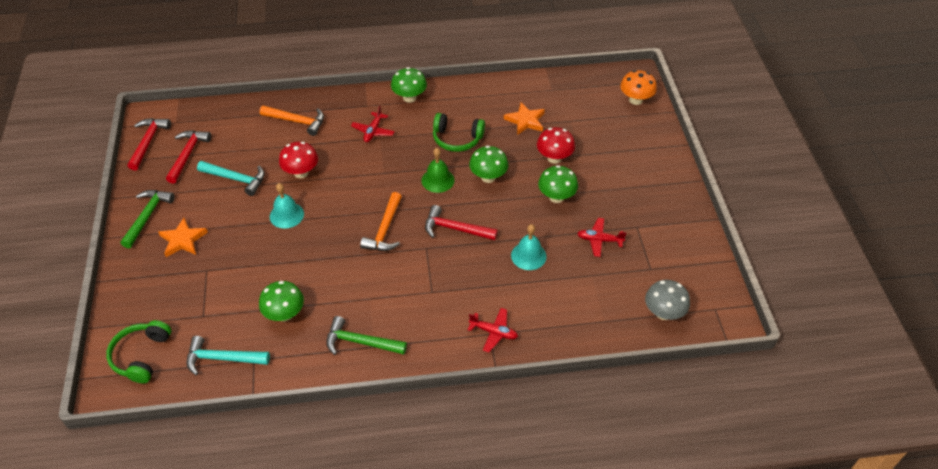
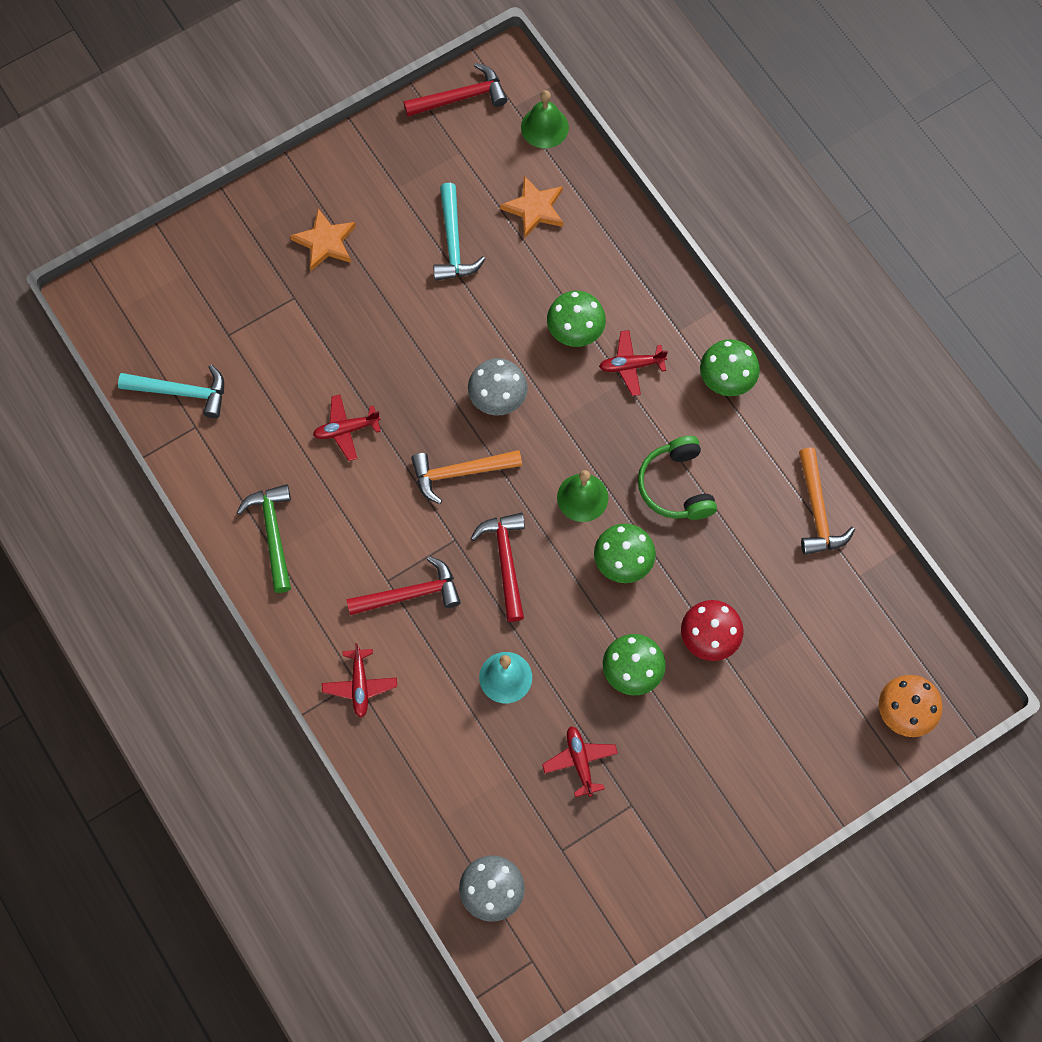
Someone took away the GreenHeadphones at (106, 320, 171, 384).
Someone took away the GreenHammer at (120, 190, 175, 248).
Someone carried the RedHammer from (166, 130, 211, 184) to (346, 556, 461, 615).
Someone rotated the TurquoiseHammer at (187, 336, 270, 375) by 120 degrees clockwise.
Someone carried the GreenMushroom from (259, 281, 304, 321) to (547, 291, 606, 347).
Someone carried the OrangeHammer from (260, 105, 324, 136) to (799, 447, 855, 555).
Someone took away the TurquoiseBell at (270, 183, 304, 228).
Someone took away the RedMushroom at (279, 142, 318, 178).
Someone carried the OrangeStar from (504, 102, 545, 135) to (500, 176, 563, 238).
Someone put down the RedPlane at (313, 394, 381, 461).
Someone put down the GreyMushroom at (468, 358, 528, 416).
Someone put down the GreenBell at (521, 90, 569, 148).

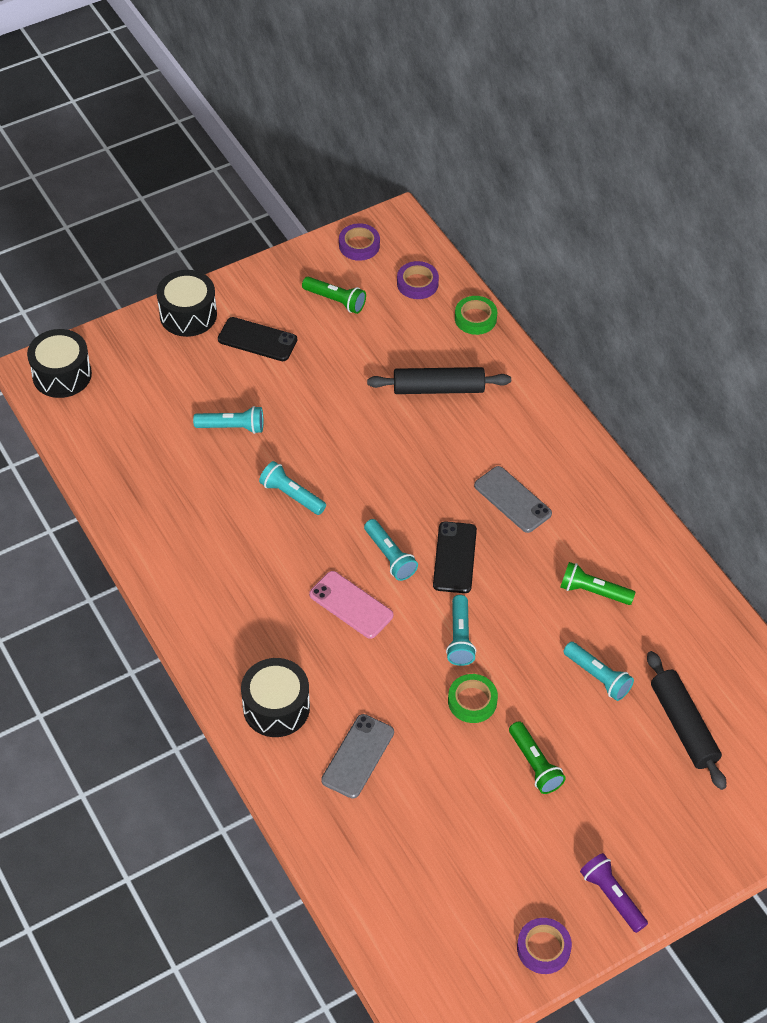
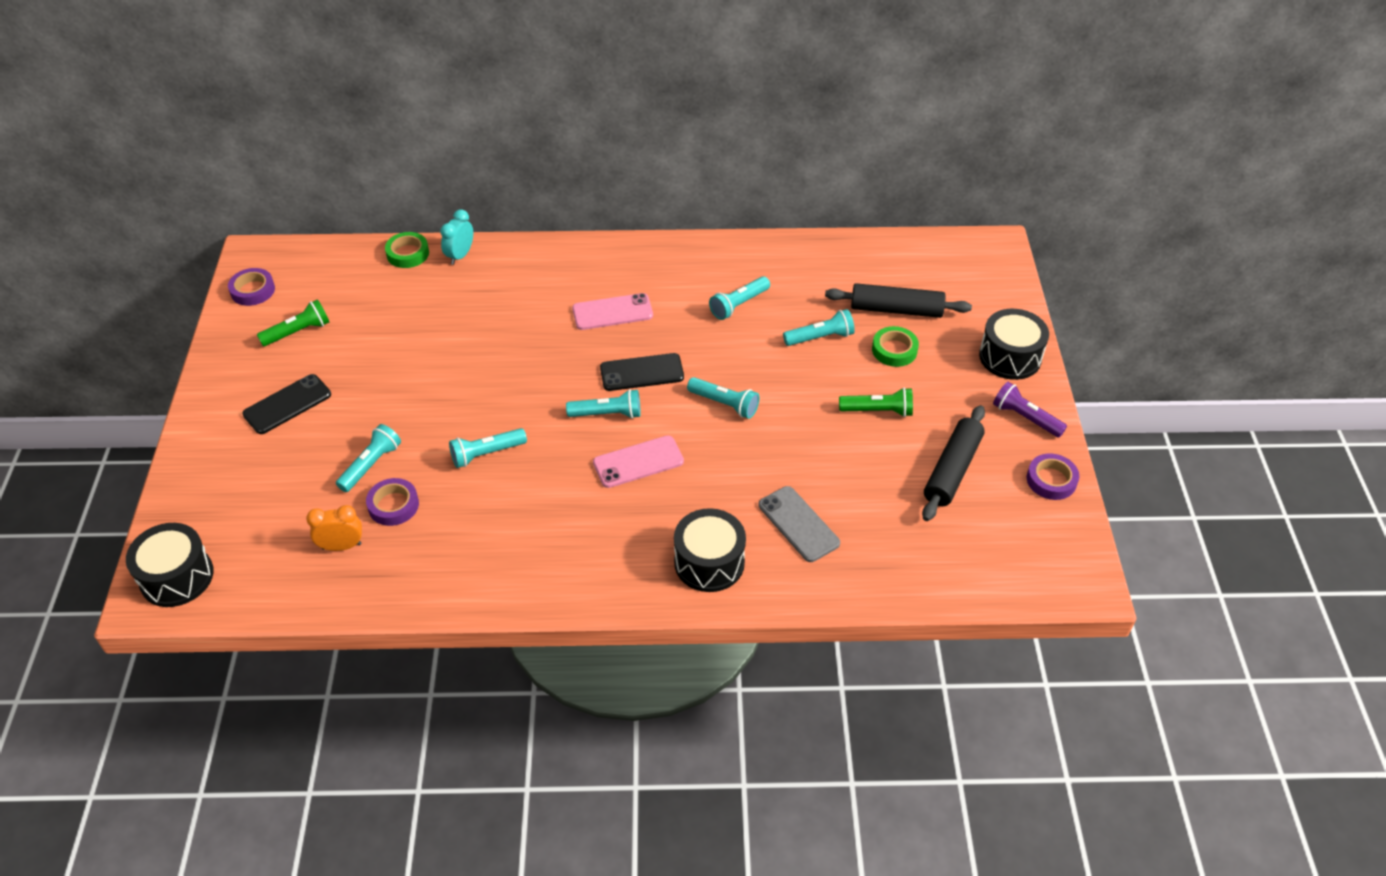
Someone carried the BlackDrum from (157, 270, 217, 337) to (979, 309, 1049, 380).
Someone carried the BlackRollingPin from (367, 367, 511, 394) to (922, 405, 985, 521).
Someone carried the PurpleTape from (397, 261, 439, 299) to (366, 478, 419, 526).
Someone rotated the BlackPhone at (433, 521, 477, 593) by 45 degrees counterclockwise.
Someone carried the GreenTape from (448, 674, 498, 723) to (872, 326, 919, 367).
Someone repainted the GreyPhone at (474, 466, 552, 533), which became the PinkPhone at (572, 293, 653, 330).
Someone repainted the GreenFlashlight at (560, 562, 635, 605), which became the TurquoiseFlashlight at (709, 276, 770, 320).
Someone rotated the PurpleFlashlight at (580, 853, 648, 933) by 45 degrees clockwise.
Someone put down the OrangeClock at (306, 505, 362, 551).
Someone put down the TurquoiseClock at (440, 209, 473, 265).

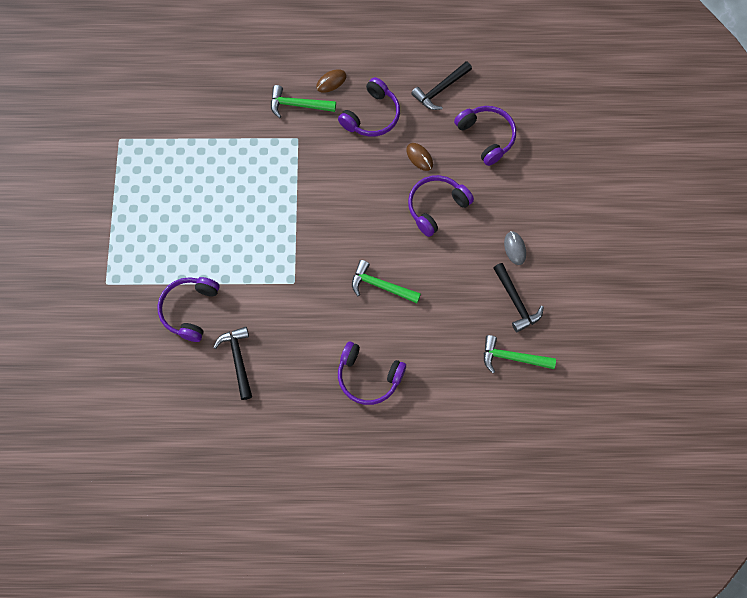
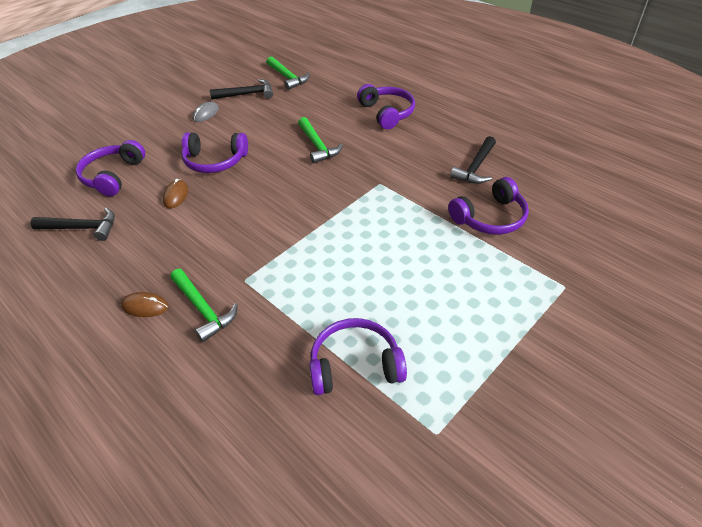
Someone carried the PurpleHeadphones from (338, 77, 400, 137) to (309, 318, 407, 395).
Someone rotated the BlackHammer at (493, 263, 544, 332) by 60 degrees clockwise.

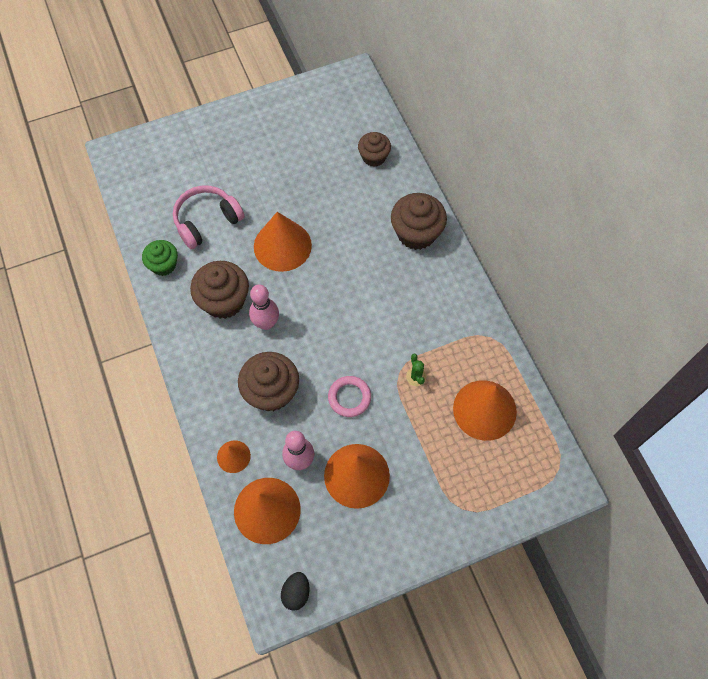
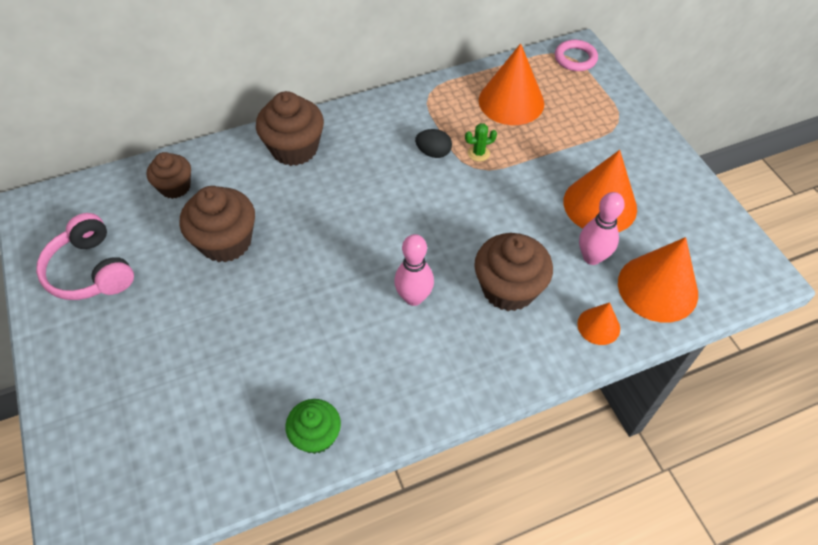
Someone carried the PinkHeadphones from (173, 185, 245, 249) to (36, 213, 134, 300).
Someone carried the BrownCupcake from (190, 261, 249, 319) to (180, 186, 255, 262).
Someone took away the OrangeCone at (254, 212, 312, 272).
Someone carried the BlackEgg from (281, 572, 310, 611) to (415, 129, 452, 158).
Someone carried the PinkRing from (328, 376, 371, 417) to (555, 40, 598, 71).

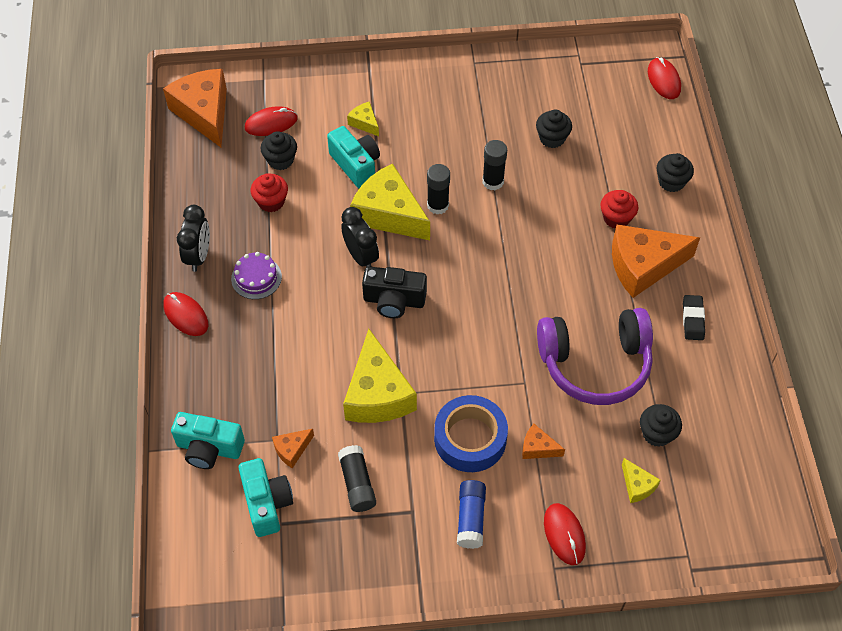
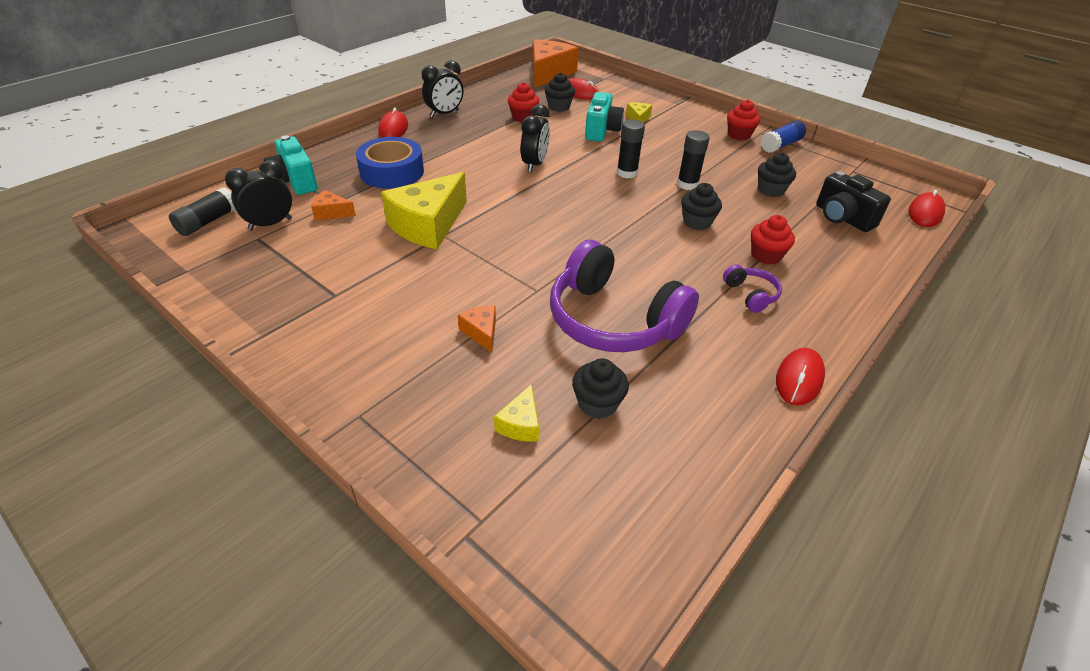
Someone took away the PurpleCake at (231, 252, 282, 299).
Someone swapped the TurquoiseCamera at (239, 458, 293, 537) for the BlackClock at (225, 160, 292, 230).
Someone carried the BlackGlueStick from (338, 445, 376, 512) to (169, 187, 236, 236).
Someone took away the YellowCheese at (350, 163, 430, 241).
Someone carried the BlackCamera from (362, 266, 427, 318) to (816, 171, 891, 232).
Someone carried the BlueTape from (434, 395, 508, 472) to (356, 137, 424, 189).
Someone carried the BlueGlueStick from (457, 480, 486, 549) to (761, 120, 806, 153).
Someone carried the RedMouse from (544, 503, 586, 565) to (776, 348, 825, 405).
Someone swapped the OrangeCheese at (612, 224, 700, 298) for the PurpleHeadphones at (723, 264, 782, 313).
Someone carried the BlackCupcake from (657, 153, 694, 192) to (681, 183, 722, 230).
Someone took away the BlackEraser at (683, 295, 705, 340).
Someone put down the RedCupcake at (727, 100, 760, 140).

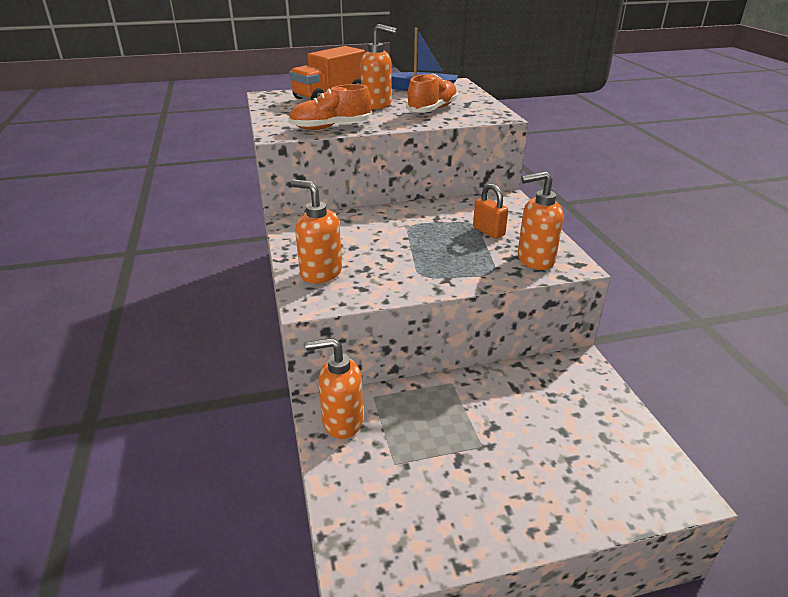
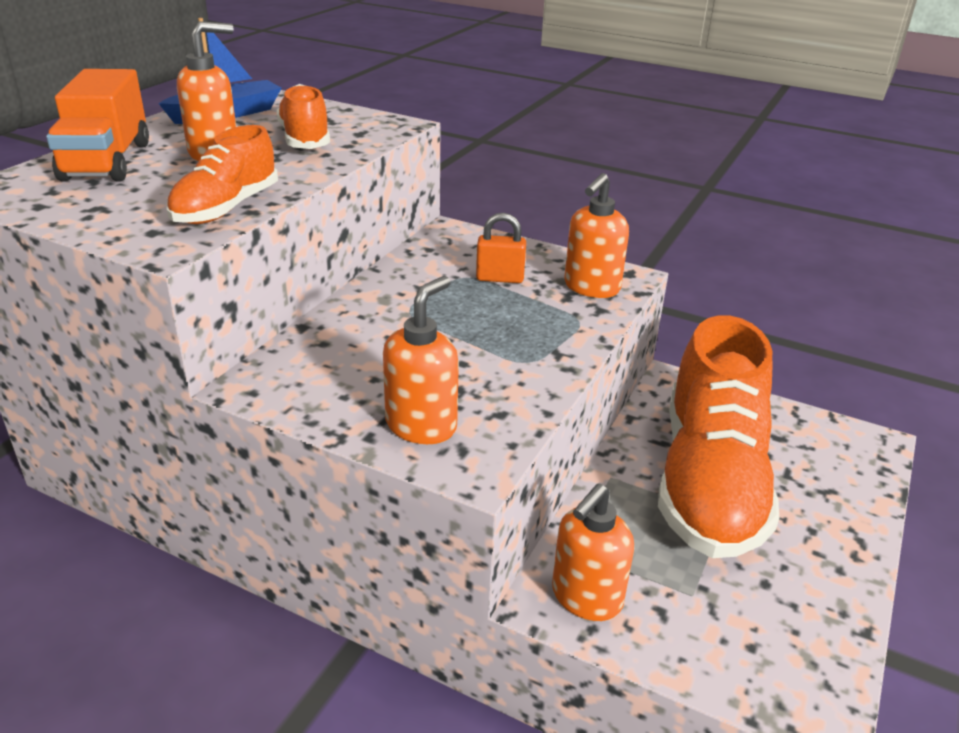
Someone rotated the OrangeSoapDispenser at (291, 180, 342, 284) by 135 degrees clockwise.
Someone put down the OrangeShoe at (658, 315, 779, 558).

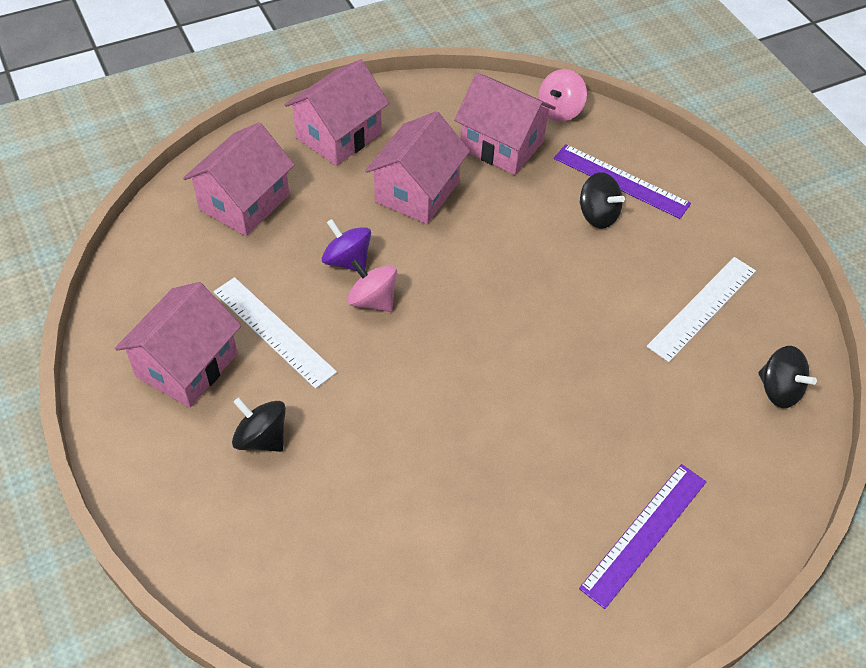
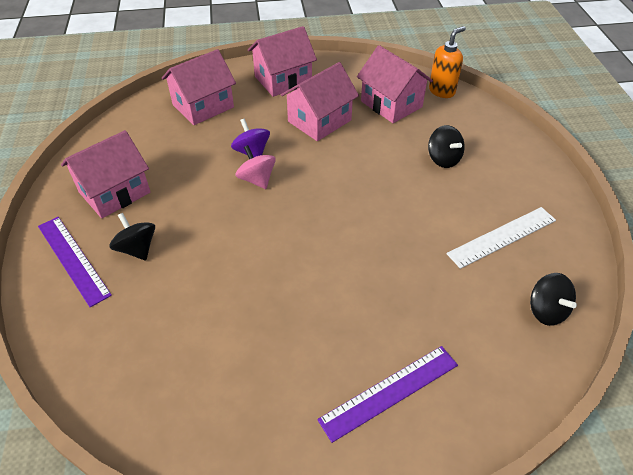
Someone took away the WhiteRuler at (213, 277, 337, 389).
Someone swapped the PinkSpinningTop at (538, 69, 587, 122) for the OrangeSoapDispenser at (429, 26, 466, 98).
Someone carried the PurpleRuler from (554, 144, 691, 219) to (38, 217, 112, 307).

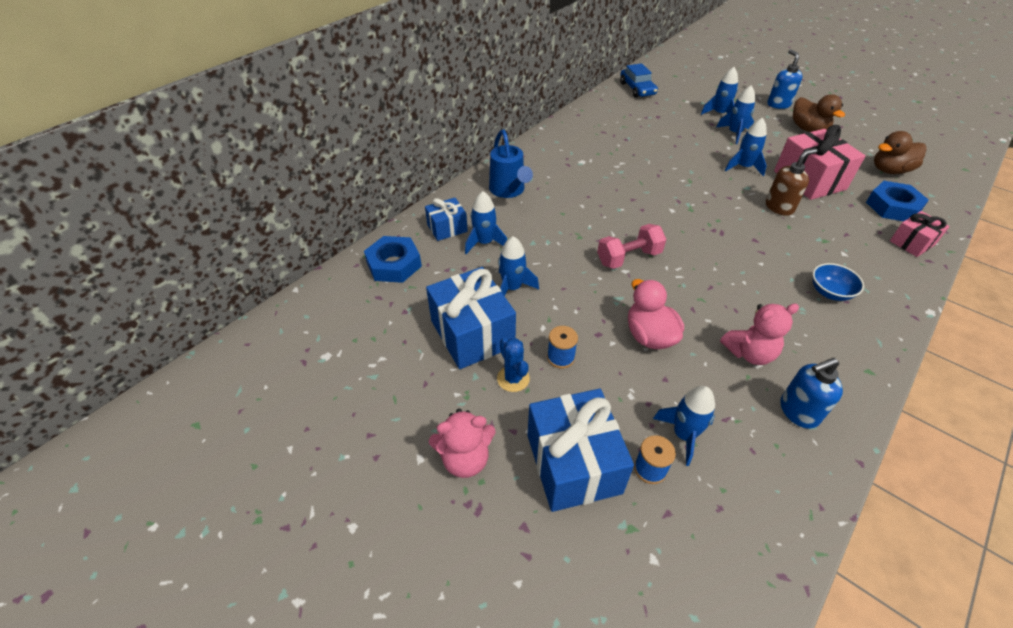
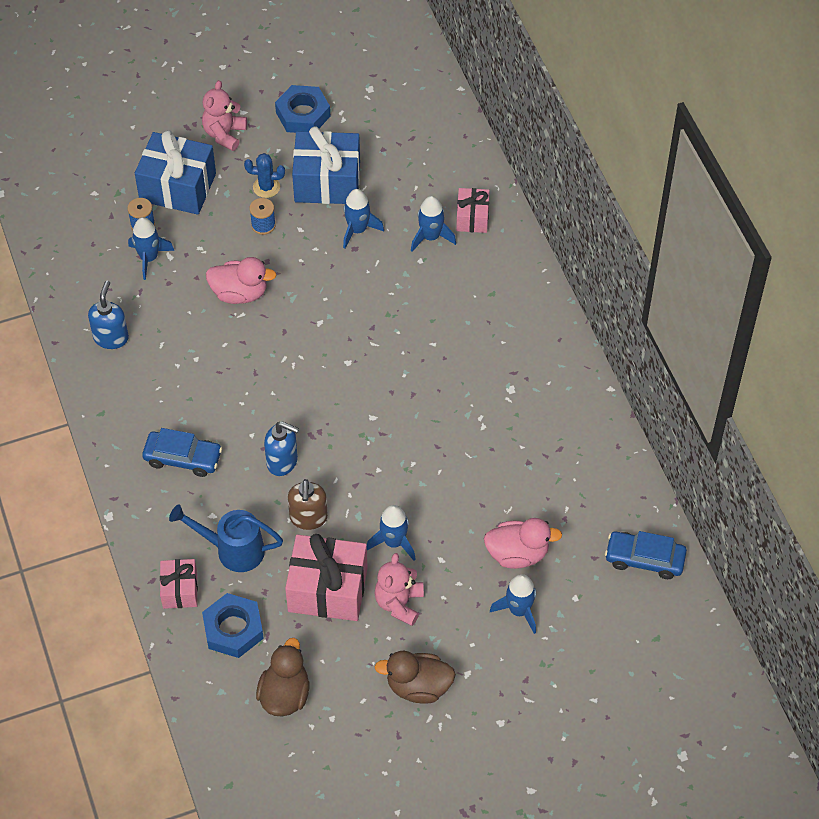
Someone carried the BlueNut from (364, 236, 422, 283) to (275, 85, 330, 133).
Someone repainted the BlueGift at (425, 198, 468, 241), which became the PinkGift at (456, 188, 490, 233).
Someone carried the BlueWateringCan from (489, 129, 533, 198) to (169, 504, 283, 572).
Someone took away the PinkDumbbell at (597, 224, 666, 269).
Someone took away the BlueRocket at (716, 85, 755, 144).
Someone carried the PinkTeddyBear from (720, 304, 799, 365) to (374, 553, 424, 626).
Someone carried the BlueSoapDispenser from (767, 49, 803, 109) to (264, 421, 299, 476).
Someone swapped the BlueBowl at (812, 263, 864, 301) for the BlueCar at (142, 428, 222, 477).
Someone put down the PinkDuck at (484, 518, 562, 569).

